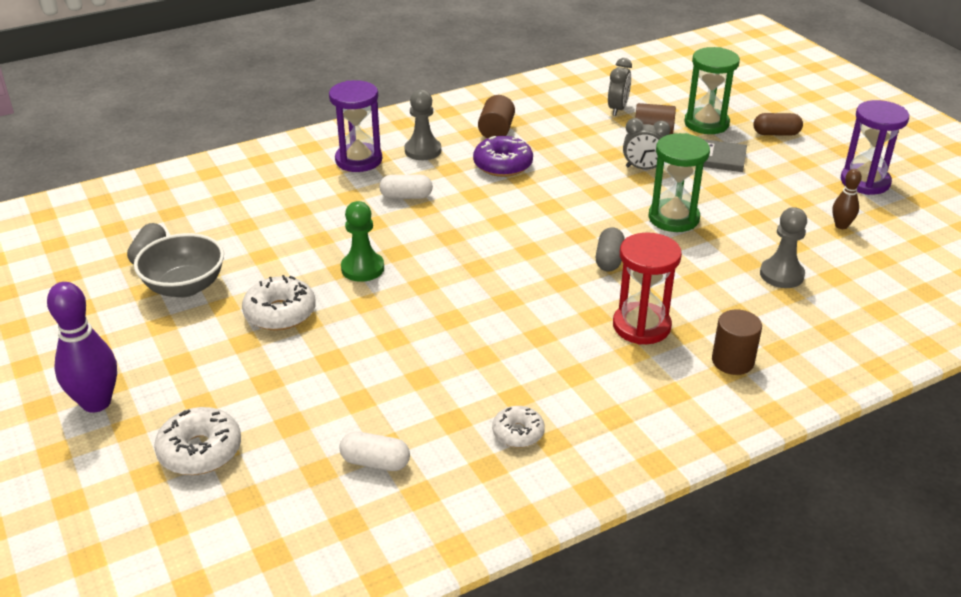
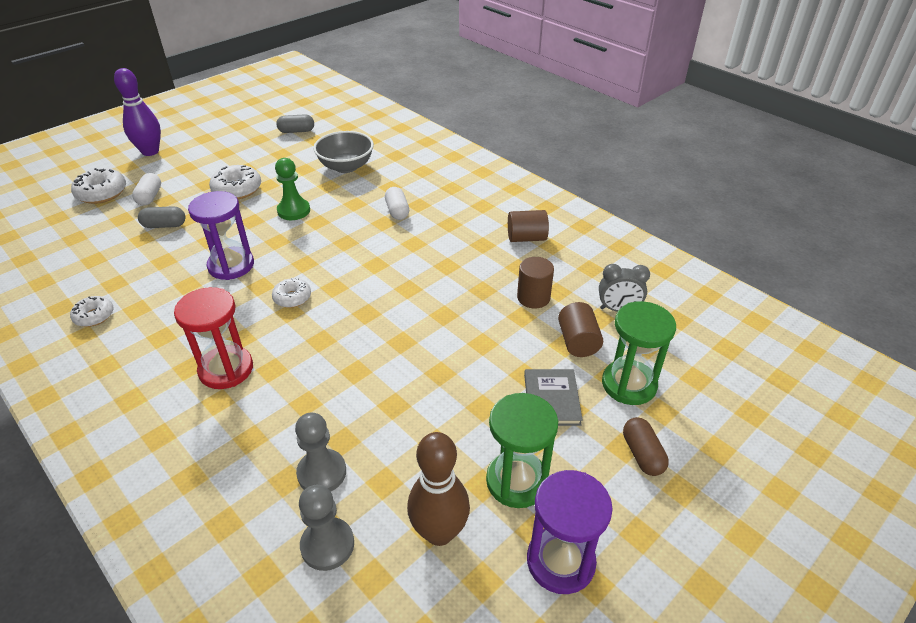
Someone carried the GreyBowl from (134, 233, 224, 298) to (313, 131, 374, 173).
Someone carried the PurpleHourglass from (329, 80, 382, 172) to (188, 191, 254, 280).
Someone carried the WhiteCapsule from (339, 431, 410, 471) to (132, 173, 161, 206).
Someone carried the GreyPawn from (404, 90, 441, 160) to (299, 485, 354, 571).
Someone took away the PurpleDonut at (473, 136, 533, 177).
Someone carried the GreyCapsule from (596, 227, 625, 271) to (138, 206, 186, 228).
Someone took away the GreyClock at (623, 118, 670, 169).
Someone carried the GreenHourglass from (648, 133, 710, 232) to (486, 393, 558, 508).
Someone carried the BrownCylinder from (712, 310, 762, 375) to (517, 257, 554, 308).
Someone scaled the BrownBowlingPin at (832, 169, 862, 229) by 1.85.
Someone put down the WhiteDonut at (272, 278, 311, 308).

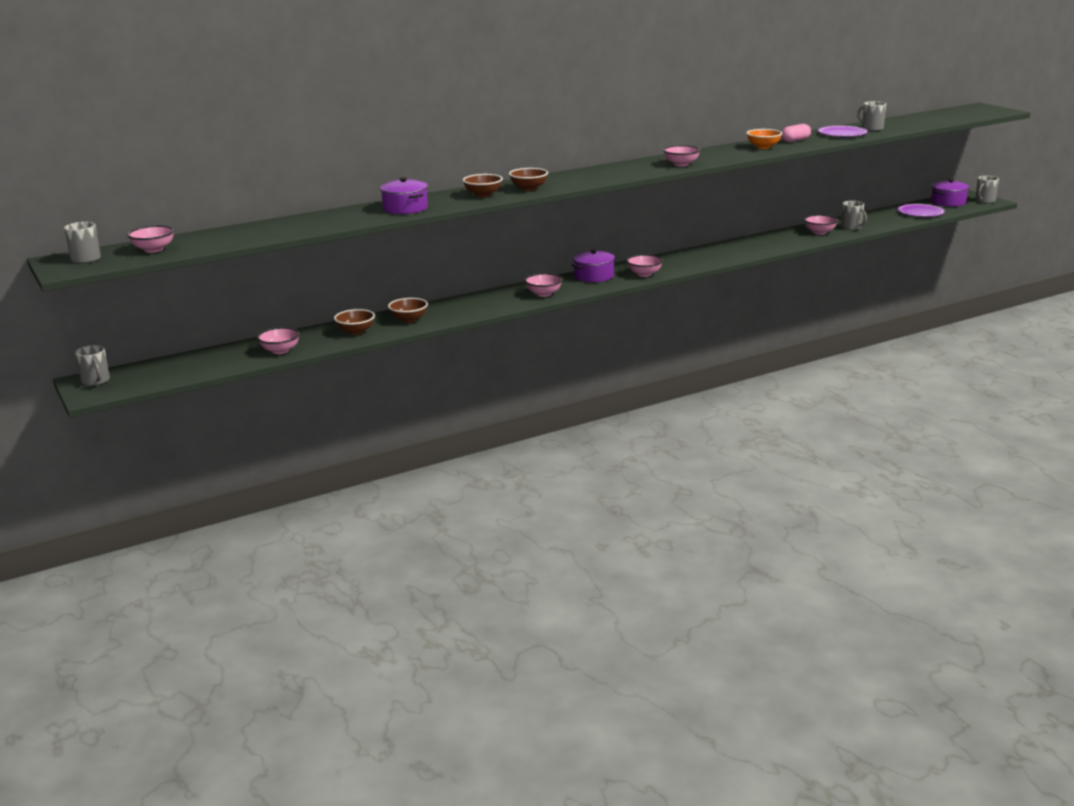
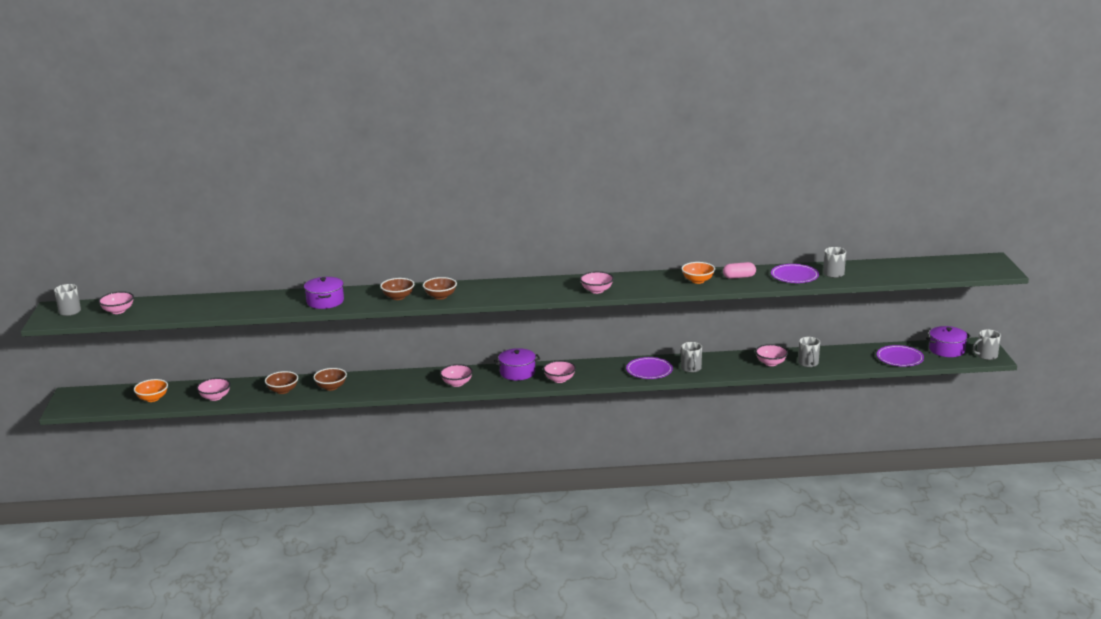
Someone carried the GreyMug from (75, 345, 110, 386) to (681, 342, 702, 373).
Someone put down the OrangeBowl at (134, 379, 168, 402).
Someone put down the PurplePlate at (626, 357, 673, 379).

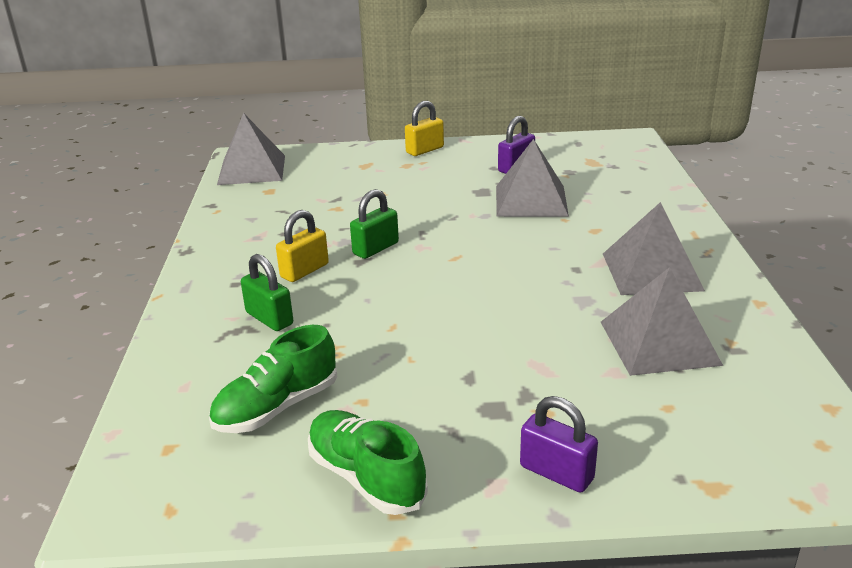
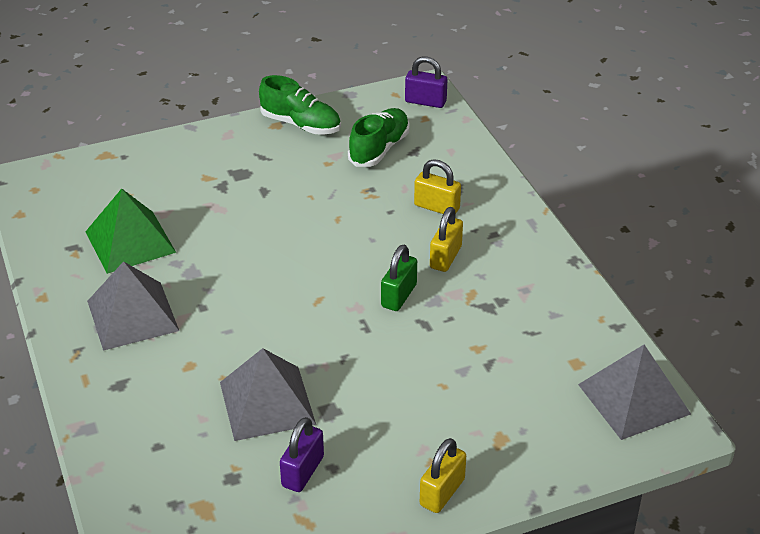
Someone repainted the GreenPadlock at (241, 254, 293, 331), which became the YellowPadlock at (414, 159, 461, 214).
Someone carried the PurplePadlock from (520, 396, 598, 493) to (405, 56, 447, 108).
Someone repainted the GreyPyramid at (601, 267, 723, 376), which became the GreenPyramid at (85, 189, 176, 274).

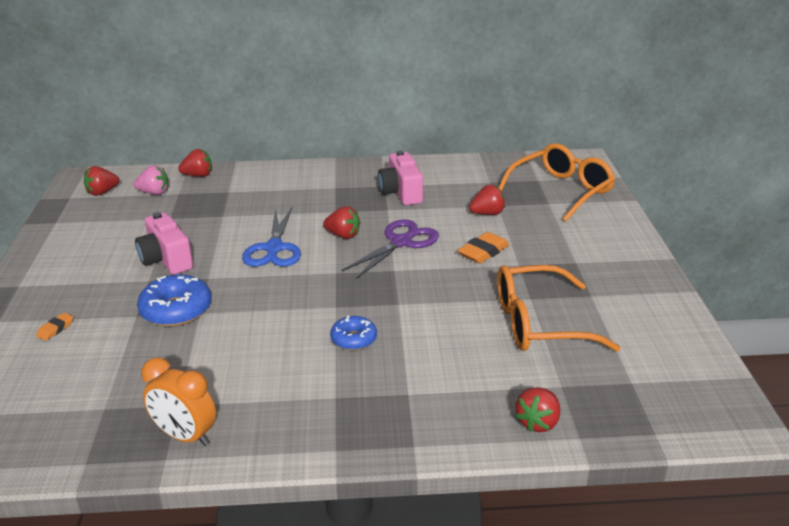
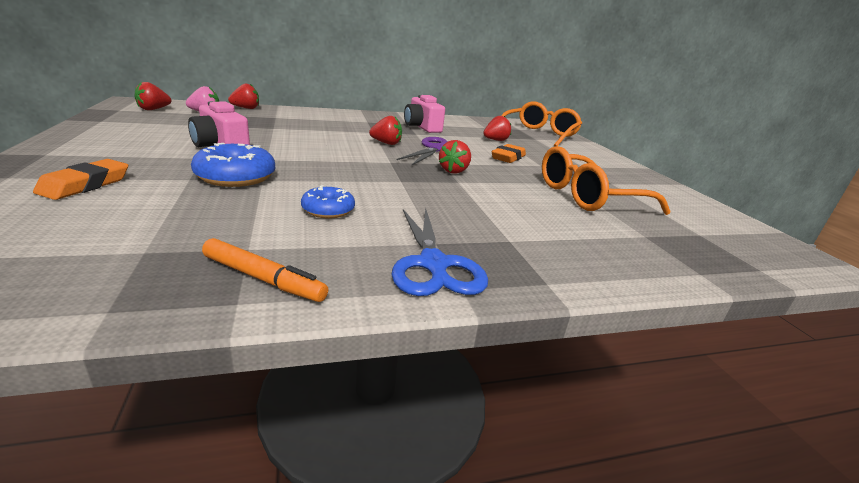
Someone scaled the OrangeEraser at (36, 313, 73, 341) by 1.79.
Someone swapped the OrangeClock at (141, 357, 216, 446) for the OrangeMarker at (202, 238, 328, 302).
Someone carried the BlueScissors from (242, 207, 301, 267) to (392, 208, 488, 296).
Someone carried the BlueDonut from (330, 316, 377, 350) to (301, 185, 355, 218).
Someone carried the RedStrawberry from (516, 387, 560, 432) to (439, 140, 471, 174).

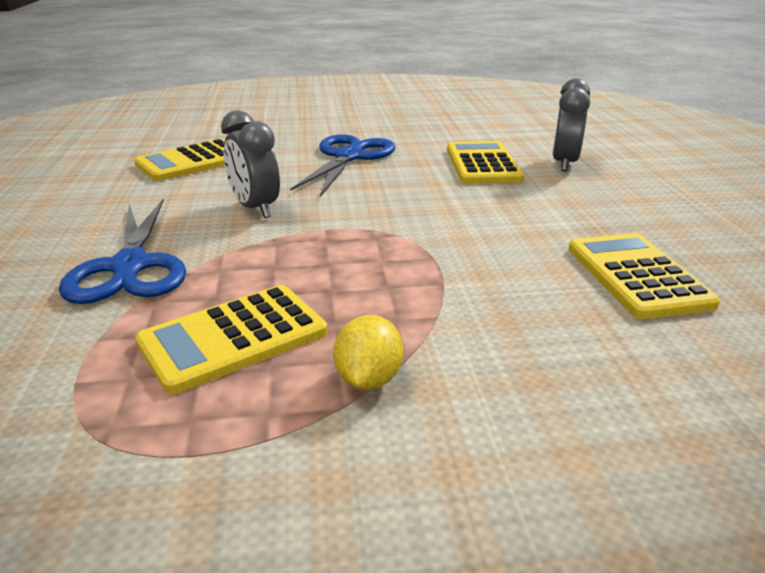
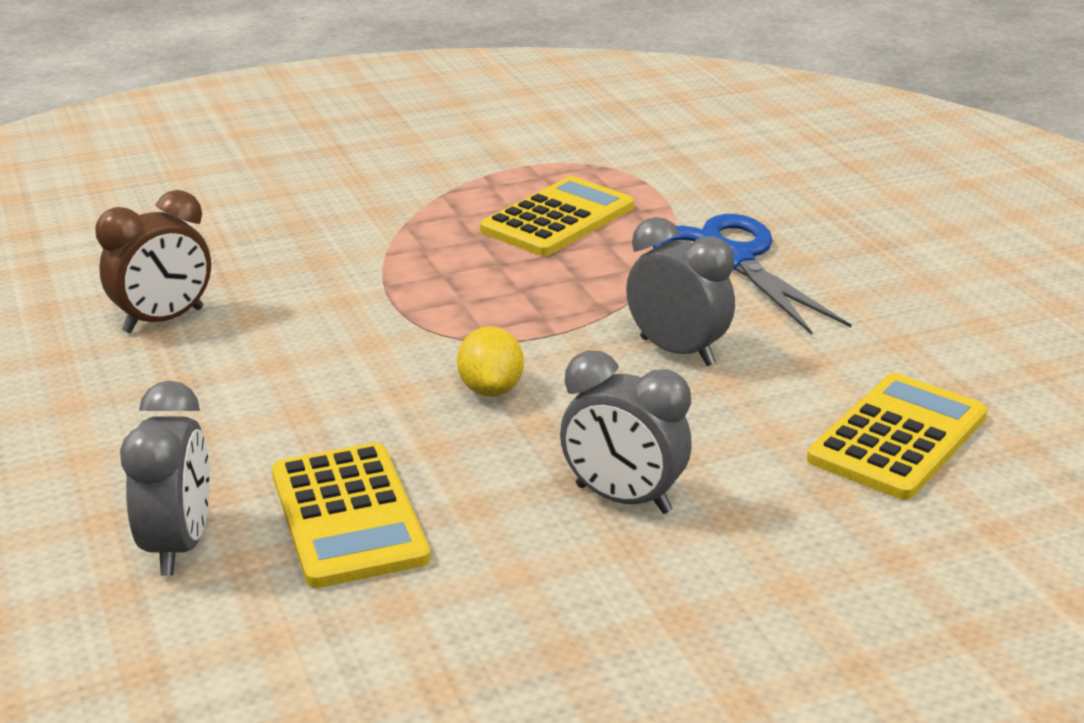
Someone swapped the BlueScissors at (290, 134, 396, 196) for the GreyClock at (560, 350, 692, 514).
Someone carried the YellowLemon from (333, 315, 403, 390) to (457, 326, 524, 397).
Someone swapped the YellowCalculator at (568, 233, 720, 319) for the BrownClock at (95, 190, 211, 333).

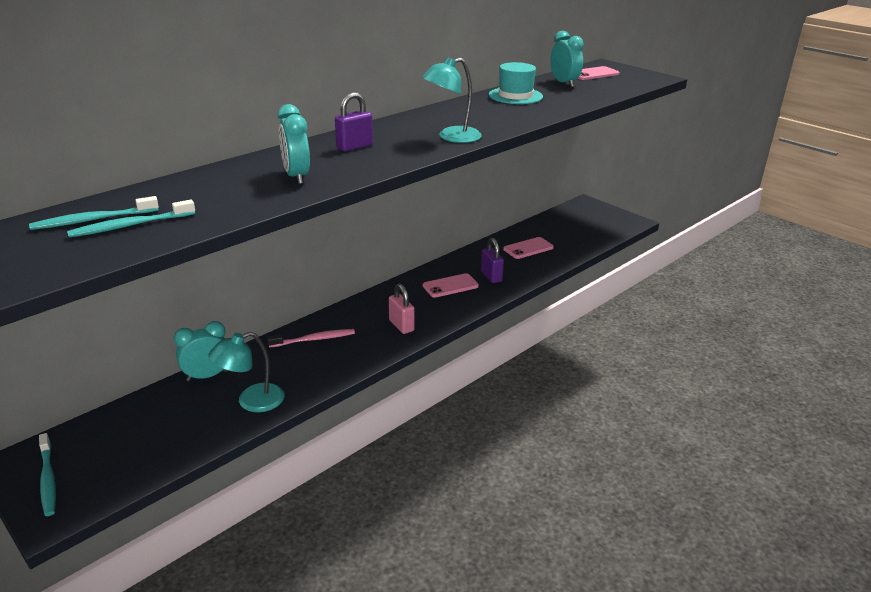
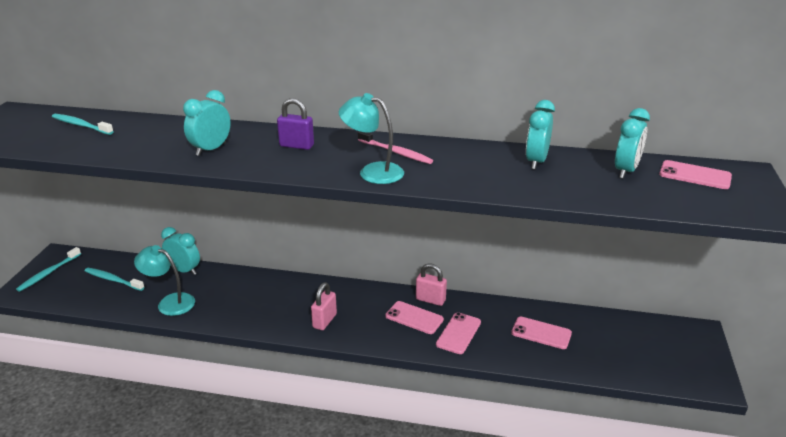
Someone carried the TurquoiseToothbrush from (67, 200, 195, 237) to (85, 268, 144, 291).
Someone carried the PinkToothbrush from (267, 329, 355, 348) to (358, 131, 433, 164).
Someone swapped the PurplePadlock at (481, 237, 504, 283) for the PinkPhone at (436, 312, 481, 354).
Someone swapped the TurquoiseHat at (489, 62, 543, 104) for the TurquoiseClock at (526, 100, 555, 169).
Someone put down the PinkPadlock at (416, 263, 447, 306).

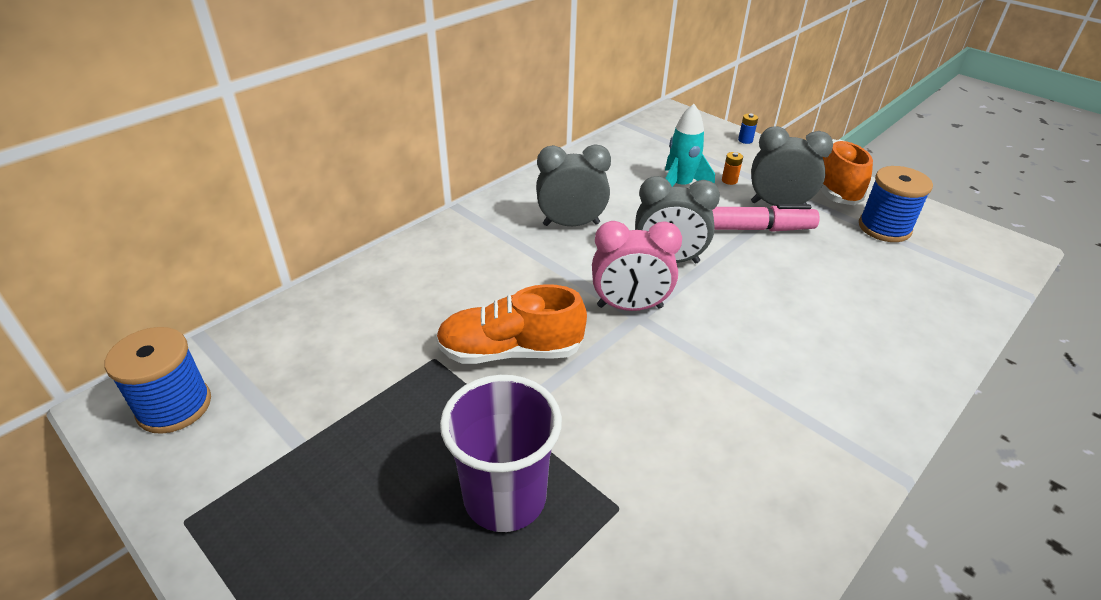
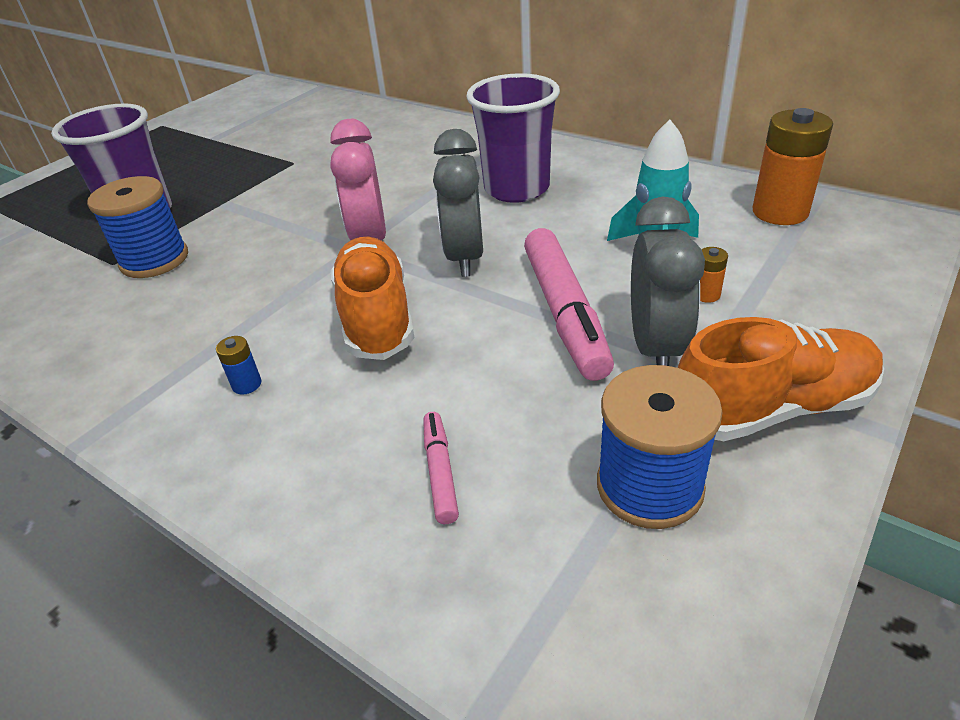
Someone carried the BlueSpool from (105, 327, 211, 434) to (87, 176, 188, 278).
Someone carried the OrangeShoe from (436, 284, 587, 364) to (331, 237, 414, 360).
Someone swapped the GreyClock at (536, 144, 611, 226) for the PurpleCup at (466, 73, 560, 203).
Someone carried the BlueBattery from (738, 114, 758, 144) to (216, 336, 261, 395).
Someone put down the PinkMarker at (423, 412, 459, 524).
Someone put down the OrangeBattery at (752, 108, 833, 225).

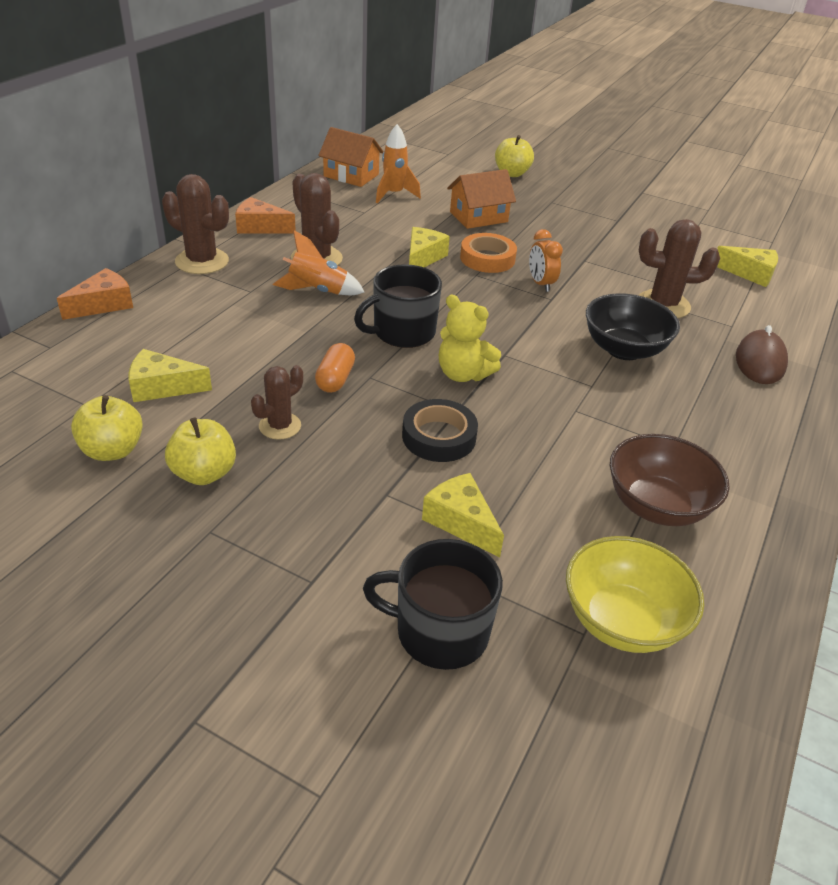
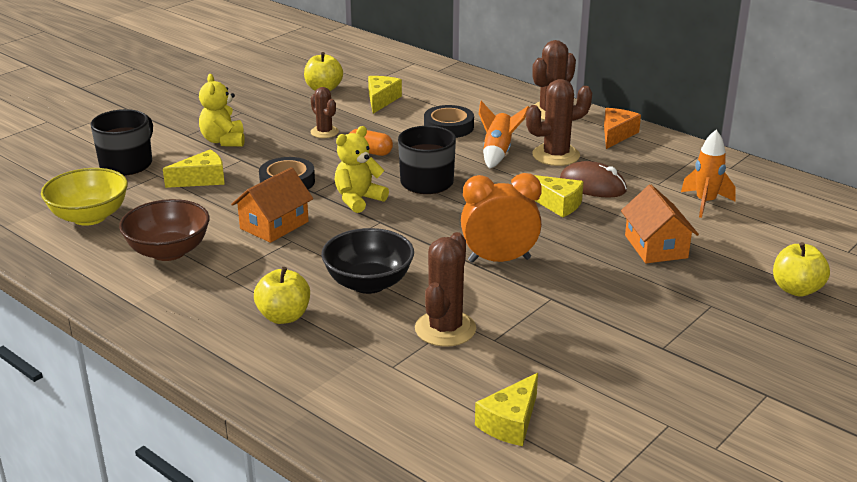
Someone took away the OrangeCheese at (57, 268, 133, 320).
Someone carried the YellowApple from (165, 417, 236, 485) to (254, 267, 310, 324).
Someone carried the OrangeHouse from (318, 127, 384, 187) to (231, 167, 313, 243).
Someone took away the OrangeTape at (460, 233, 517, 273).
Someone scaled the OrangeClock at (529, 229, 563, 292) by 1.69.
Someone carried the BrownMouse from (736, 325, 788, 384) to (560, 161, 627, 198).
Someone put down the YellowTeddyBear at (199, 74, 245, 147).
Someone put down the BlackTape at (424, 105, 474, 138).

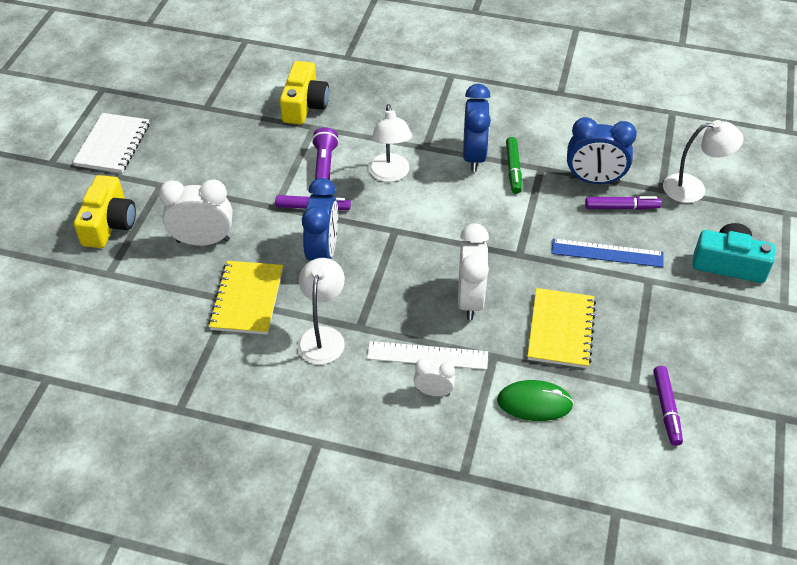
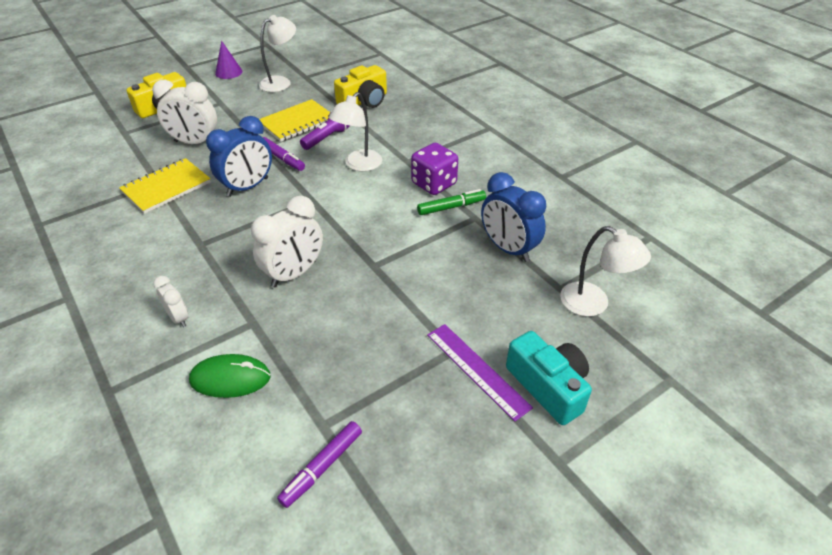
Someone swapped the WhiteNotebook at (73, 113, 149, 173) for the PurpleCone at (215, 41, 243, 79).
Someone rotated the WhiteClock at (159, 179, 233, 246) by 150 degrees clockwise.
Someone carried the WhiteLamp from (297, 258, 345, 365) to (259, 15, 296, 92).
Someone took away the WhiteRuler at (367, 341, 488, 370).
Someone swapped the BlueClock at (463, 84, 491, 172) for the PurpleDice at (411, 143, 458, 195).
Someone rotated the GreenMouse at (497, 380, 574, 421) by 45 degrees counterclockwise.
Someone rotated the GreenMarker at (506, 137, 522, 194) by 150 degrees counterclockwise.
Someone carried the YellowNotebook from (527, 288, 596, 368) to (259, 99, 330, 142).
Someone took away the BlueRuler at (551, 238, 664, 267).
Someone took away the PurpleMarker at (585, 196, 662, 210).
Someone put down the PurpleRuler at (427, 324, 533, 422).

